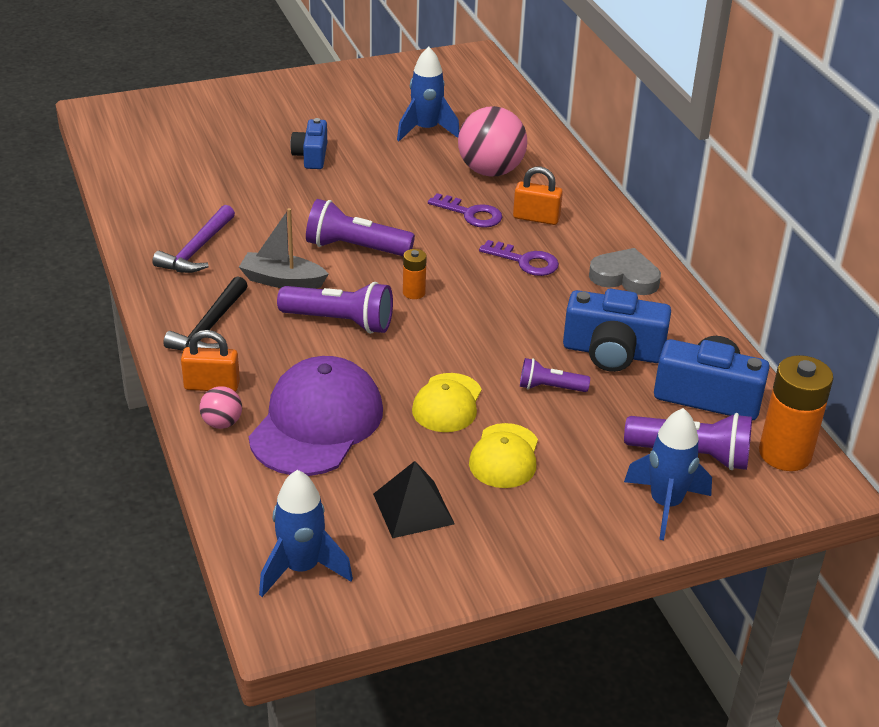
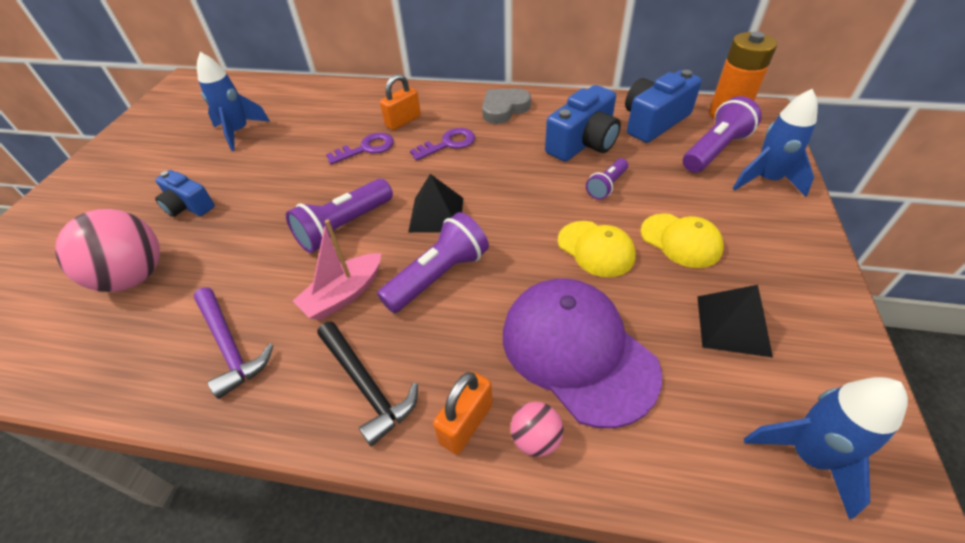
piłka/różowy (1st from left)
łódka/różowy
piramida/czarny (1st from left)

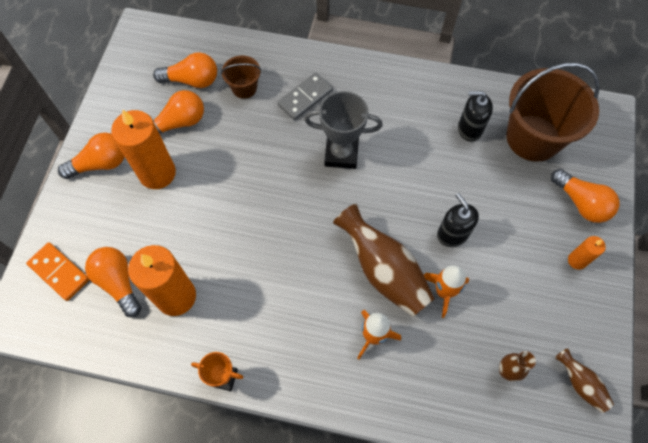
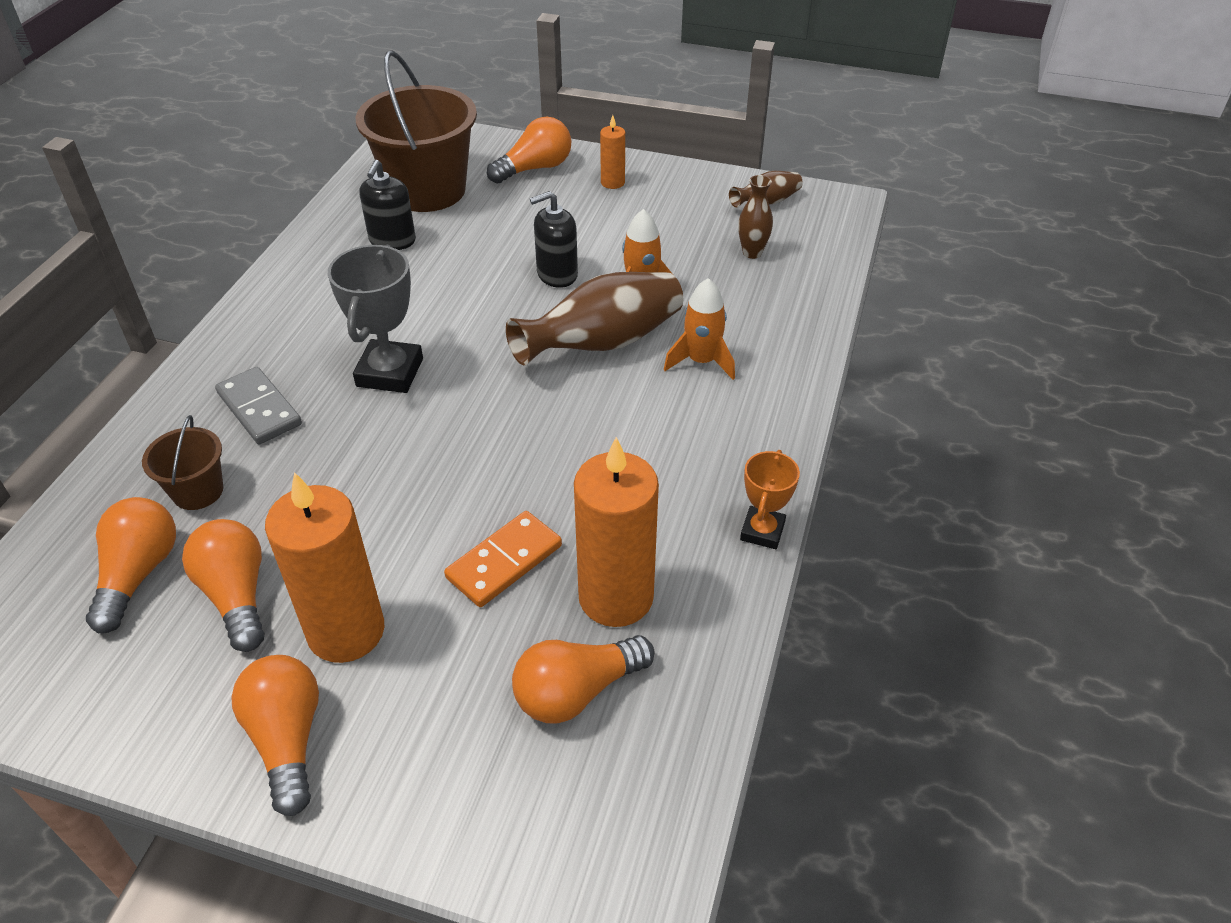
kostka domina/pomarańczowy

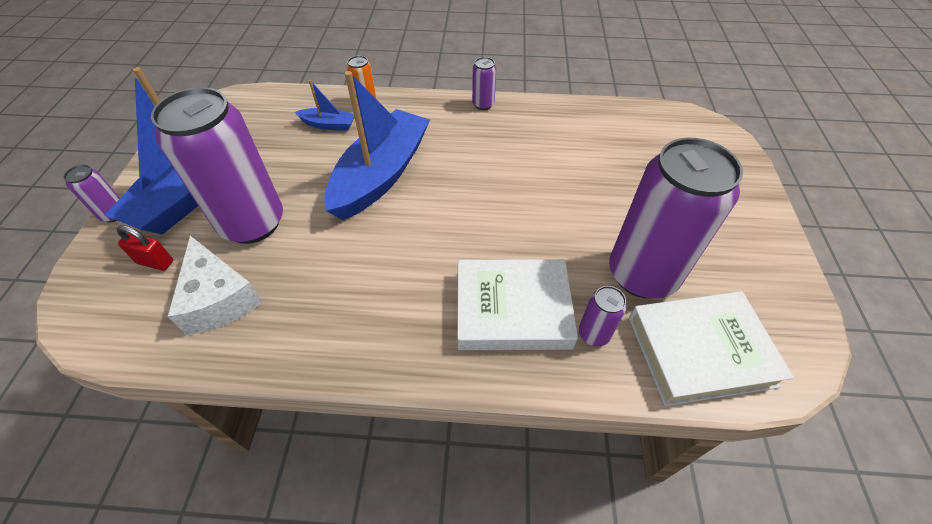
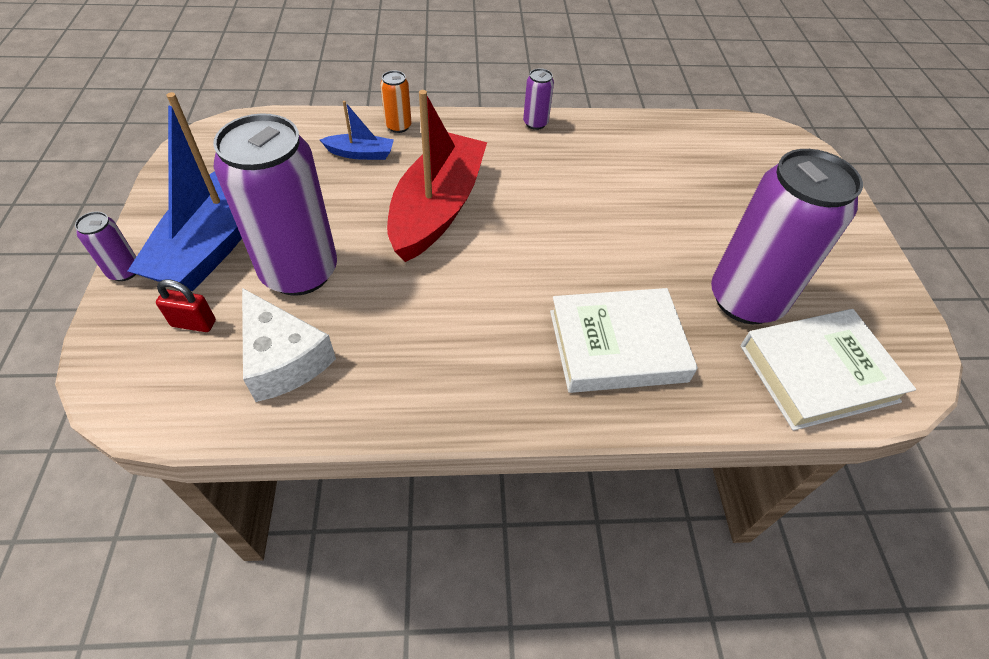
łódka/czerwony
puszka/fioletowy (4th from left in the first image)

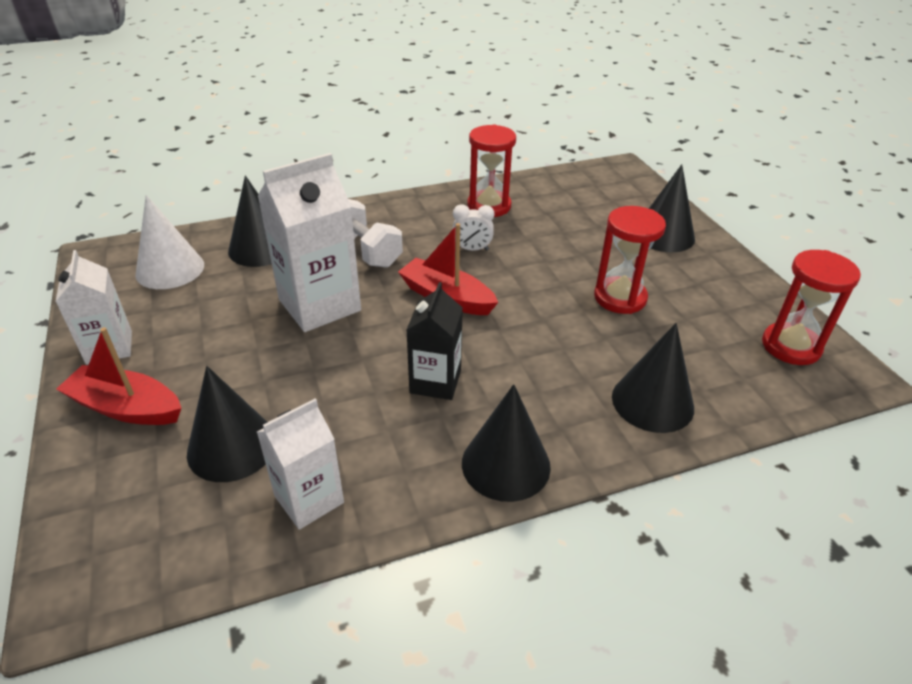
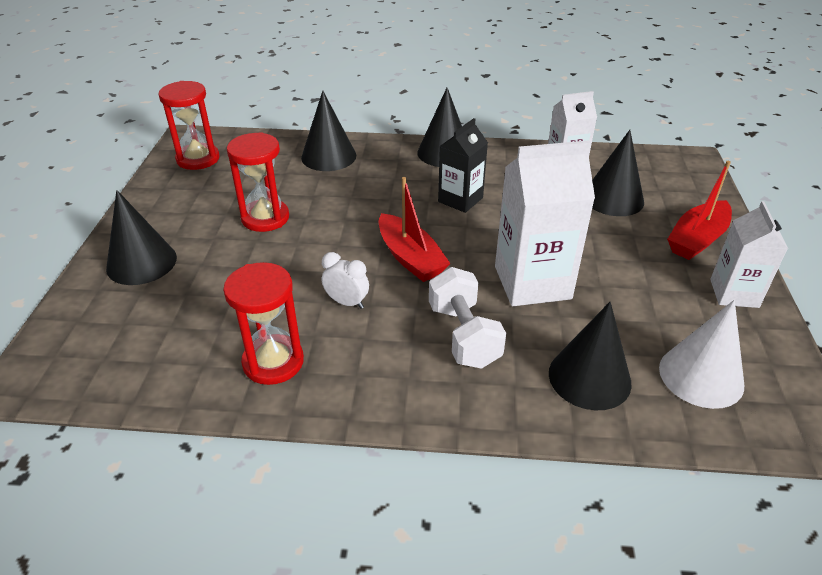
łódka/czerwony (2nd from left)

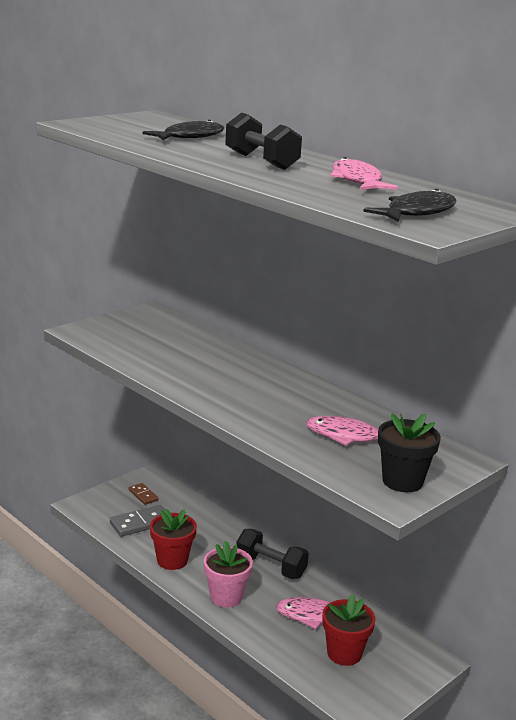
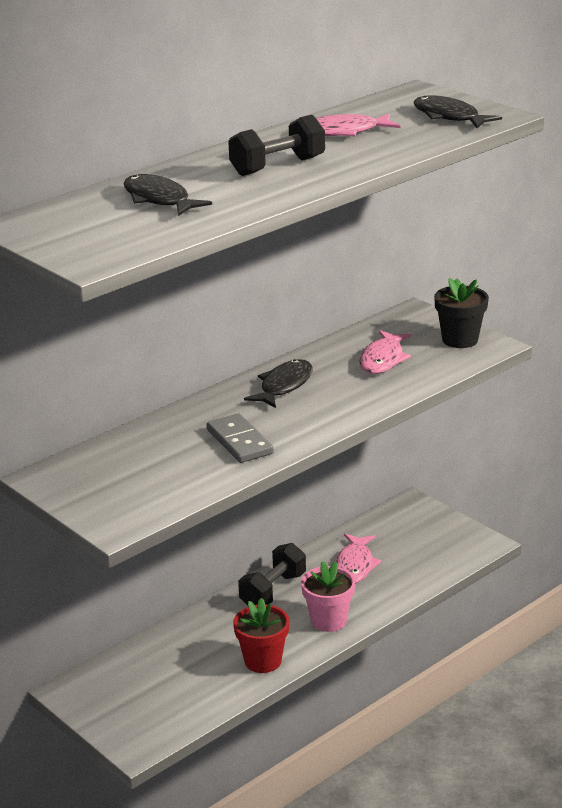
kostka domina/szary
ryba/czarny (2nd from left)
kostka domina/brązowy
doniczka/czerwony (2nd from left in the first image)

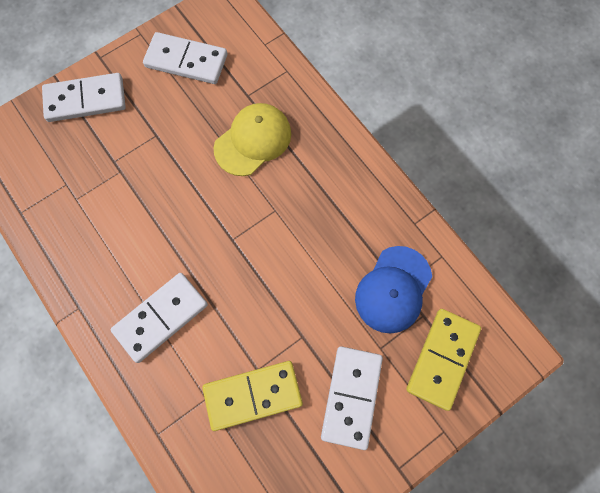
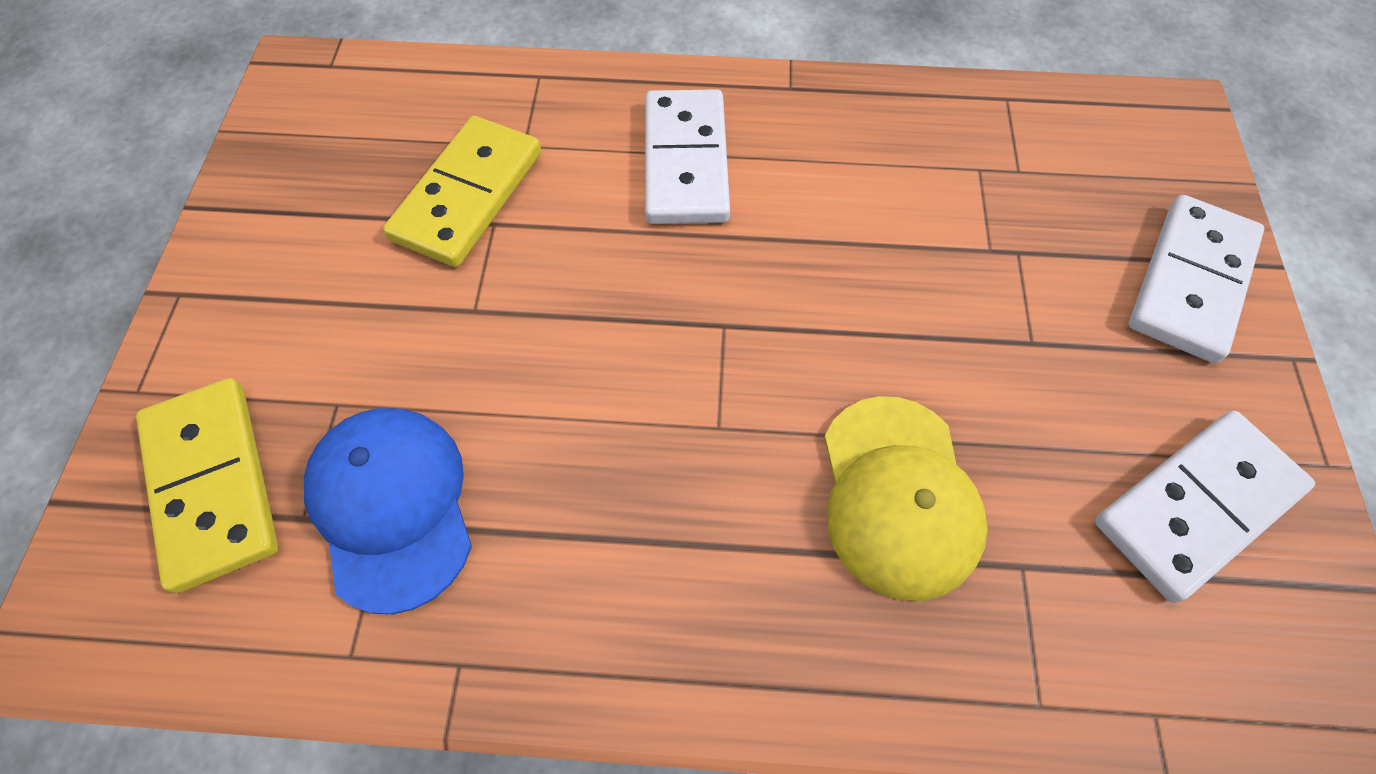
kostka domina/biały (4th from left in the first image)

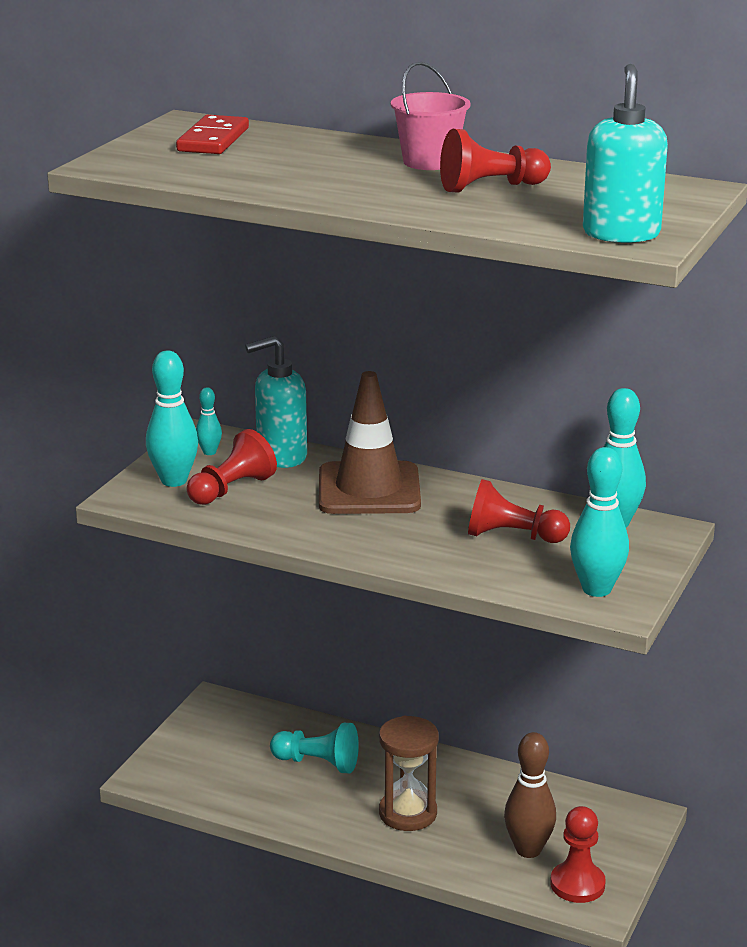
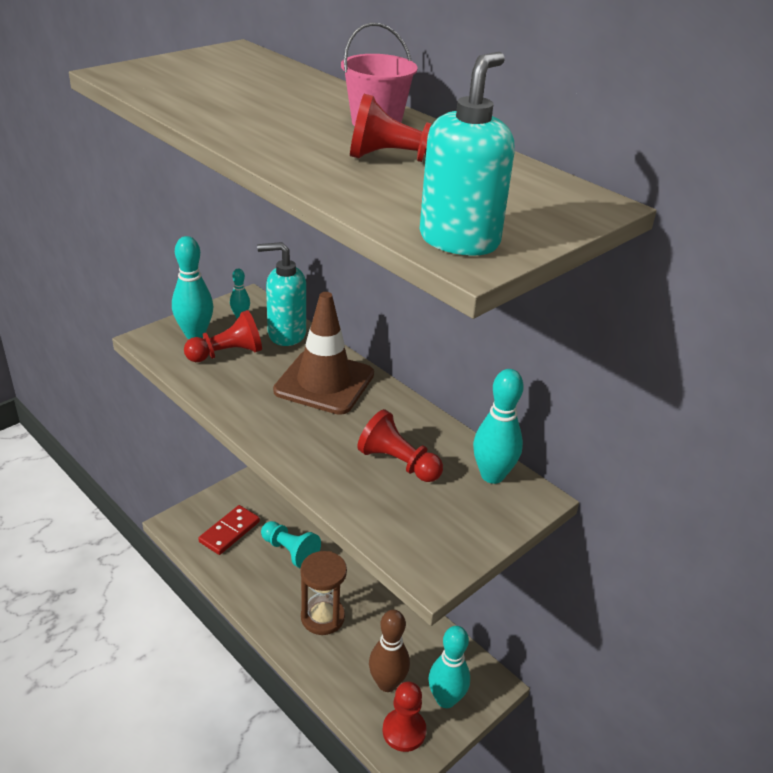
kostka domina/czerwony
kręgiel/turkusowy (3rd from left)

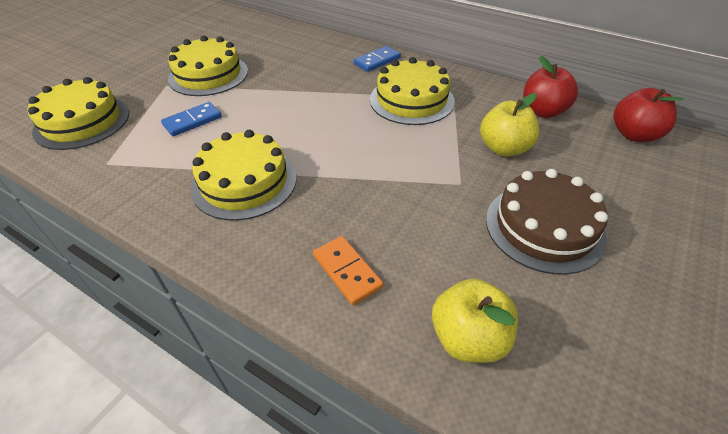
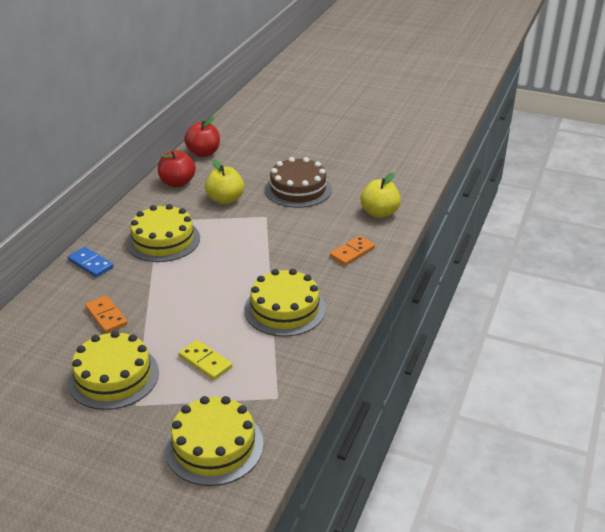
kostka domina/pomarańczowy (1st from left)
kostka domina/żółty

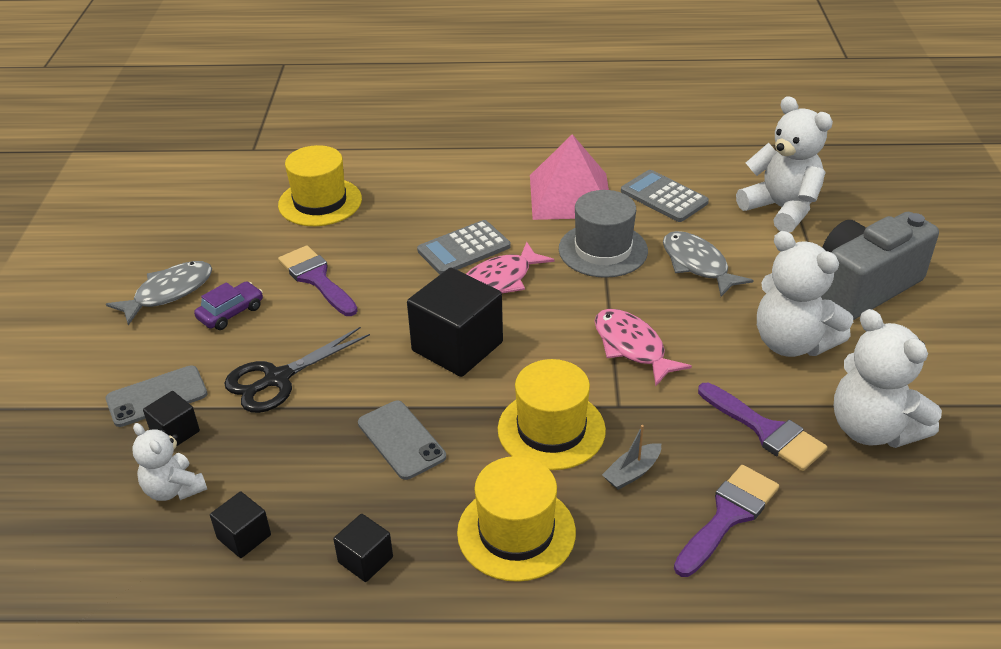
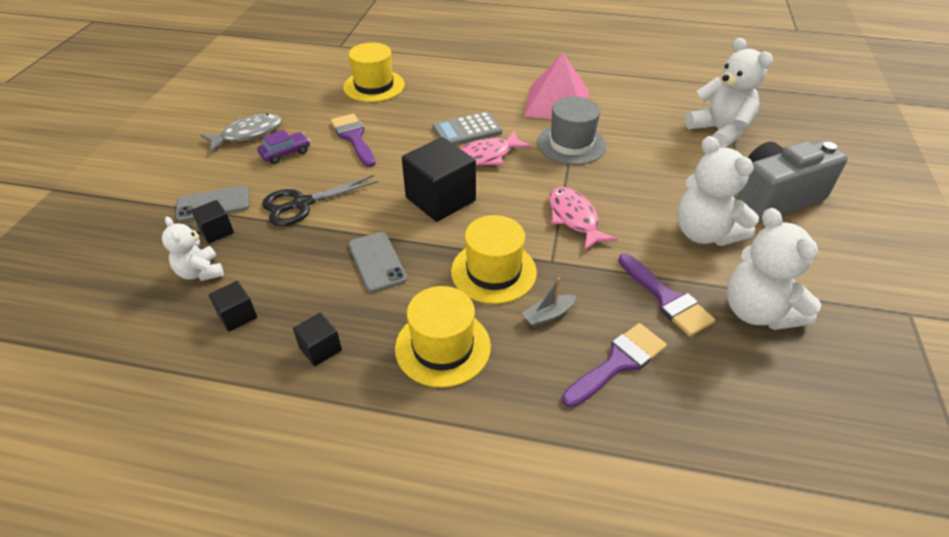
kalkulator/szary (2nd from left in the first image)
ryba/szary (2nd from left in the first image)

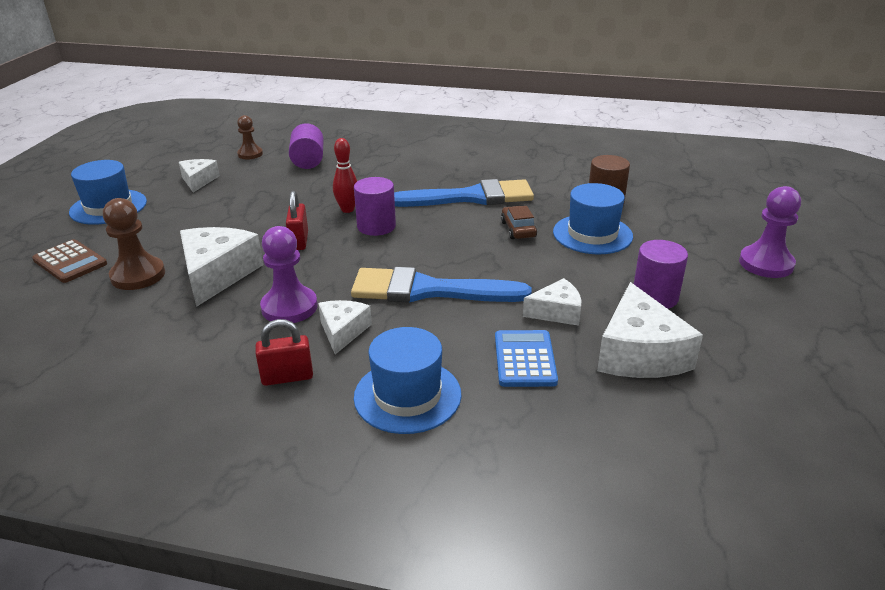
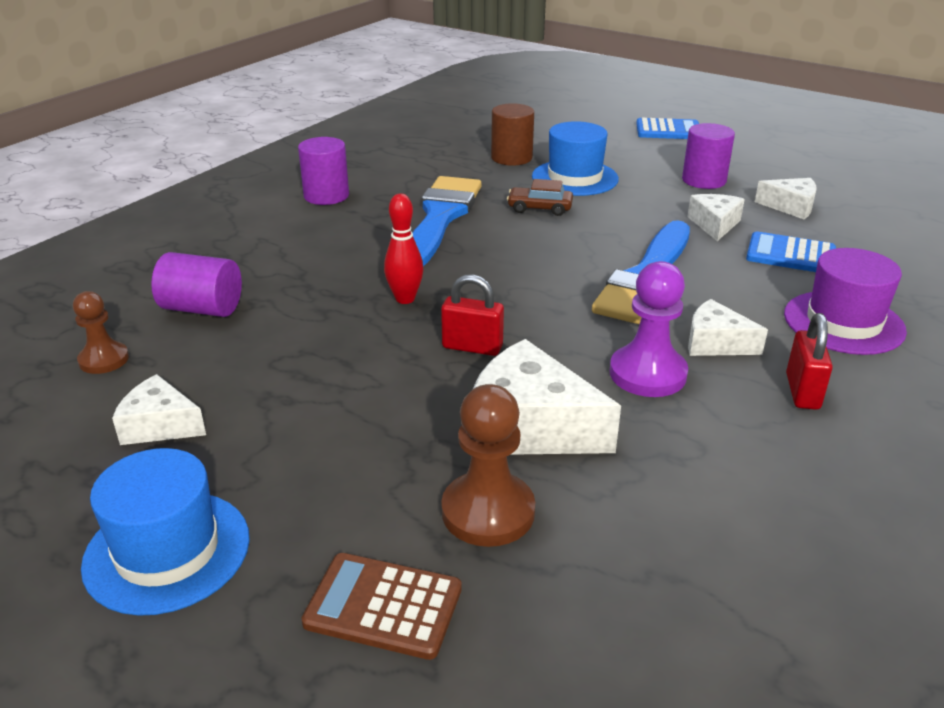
walec/fioletowy (2nd from left)
kalkulator/brązowy
kalkulator/niebieski (1st from left)
ser/biały (5th from left)
kapelusz/fioletowy

